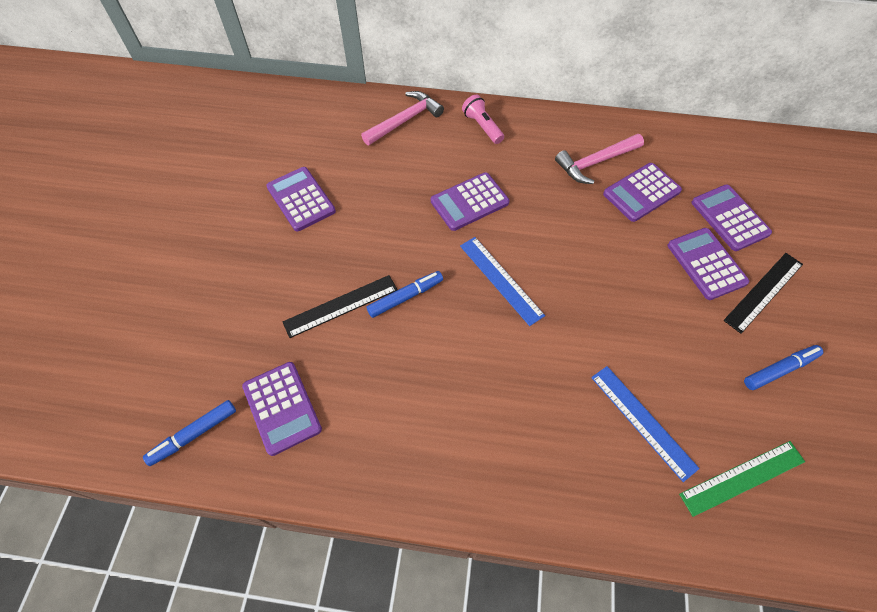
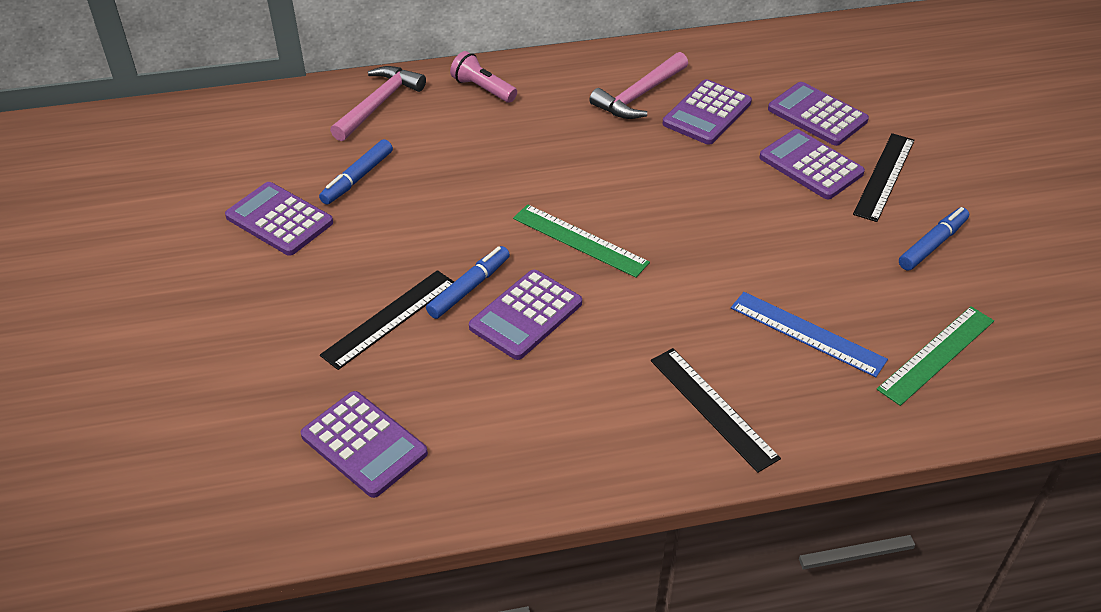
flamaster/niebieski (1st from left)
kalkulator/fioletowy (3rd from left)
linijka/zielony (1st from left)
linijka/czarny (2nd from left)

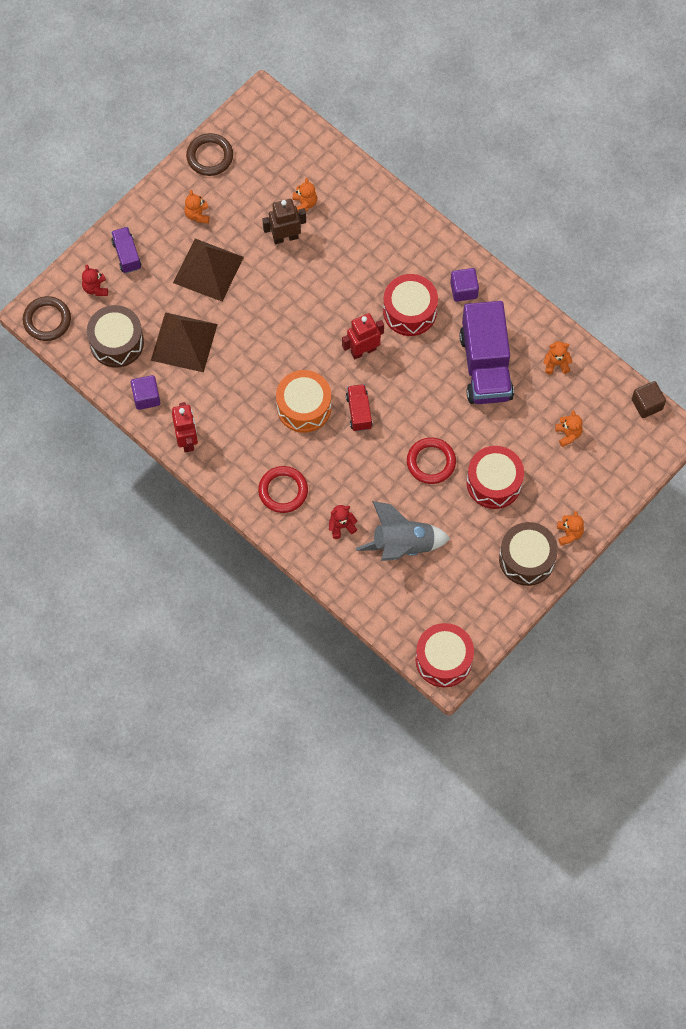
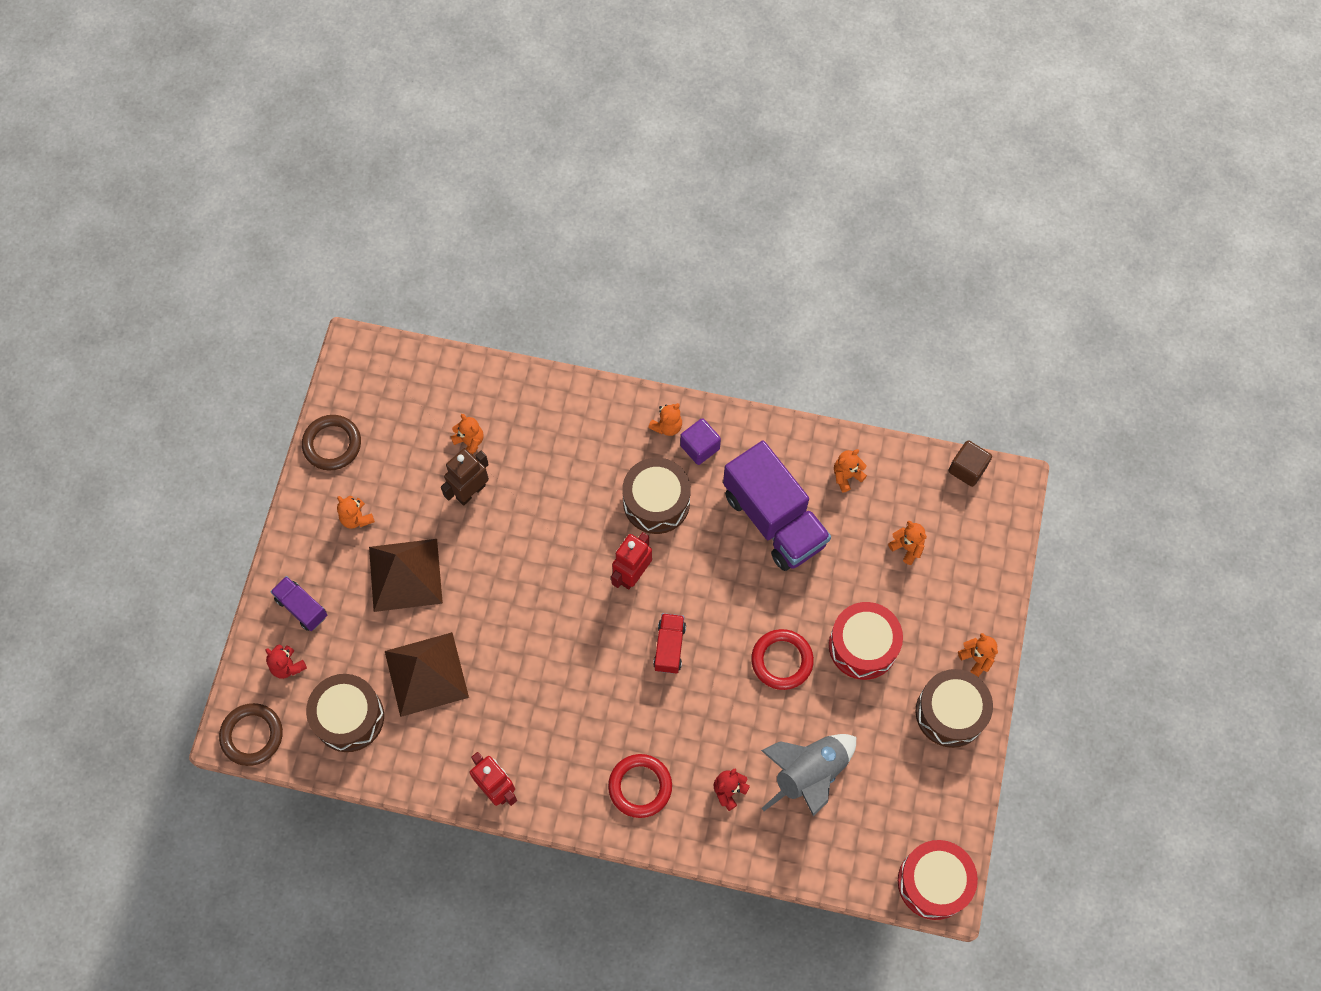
bęben/brązowy (2nd from left)
miś/pomarańczowy (3rd from left)
ciężarówka/czerwony
sześcian/fioletowy (1st from left in the first image)
bęben/pomarańczowy

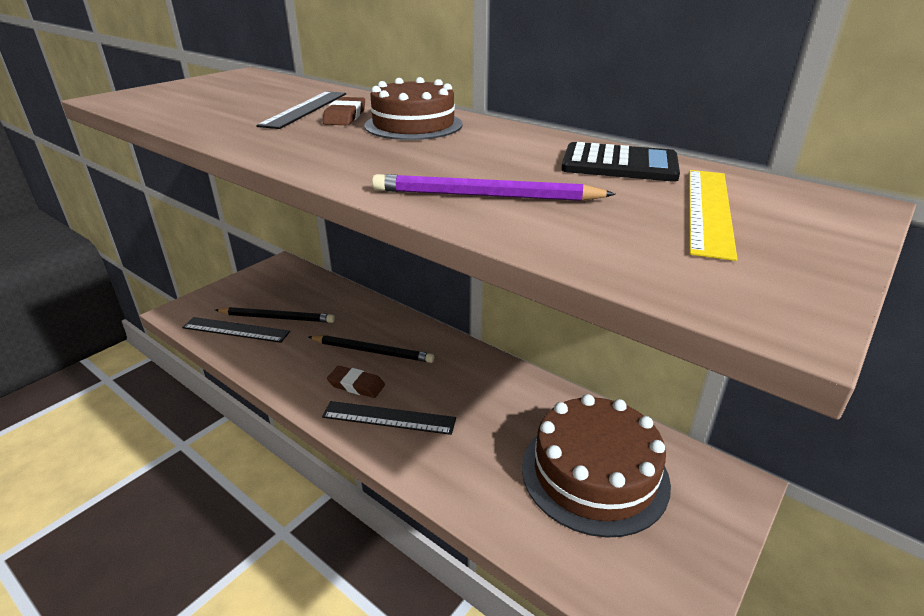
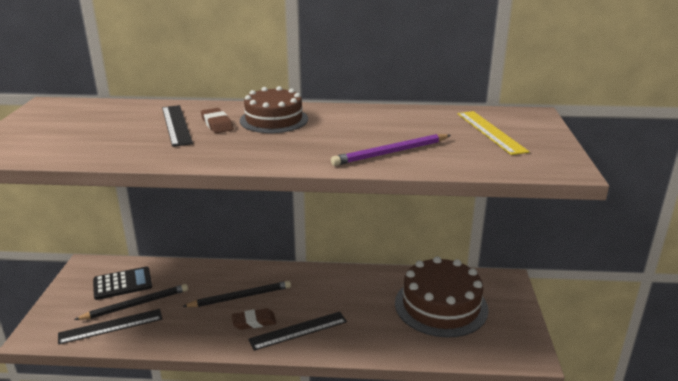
kalkulator/czarny

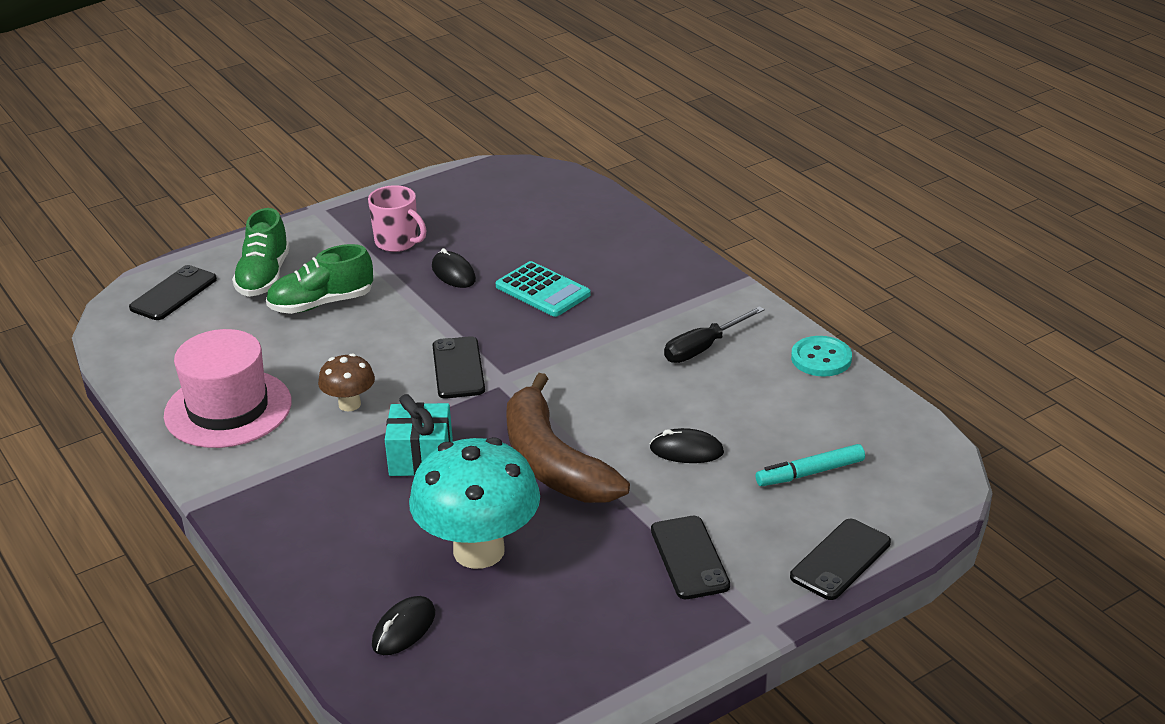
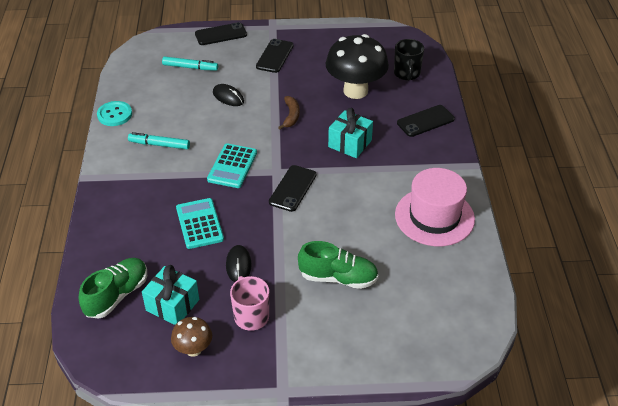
but/zielony (1st from left)
flamaster/turkusowy (1st from left)
prezent/turkusowy (1st from left)
grzyb/brązowy
kalkulator/turkusowy (2nd from left)
banan/brązowy
grzyb/czarny
kubek/czarny
telefon/czarny (4th from left)

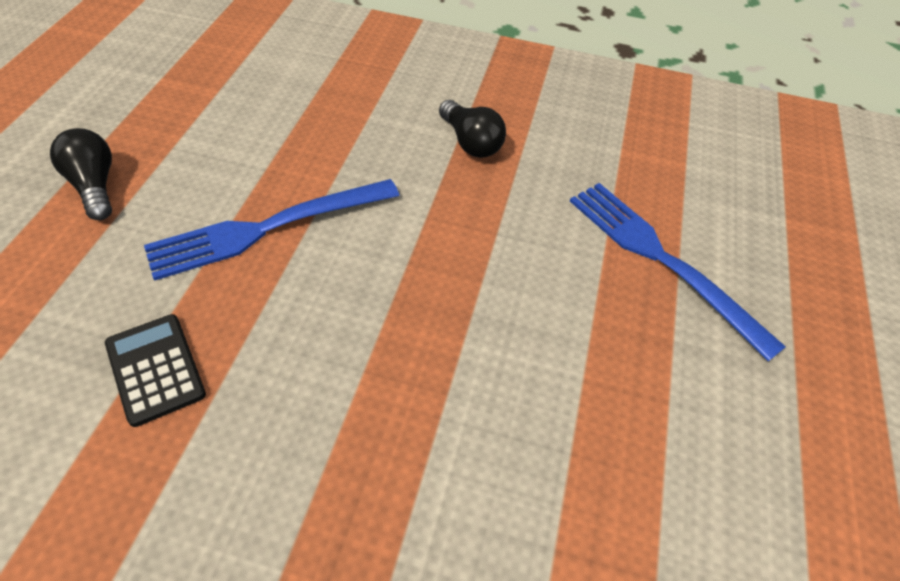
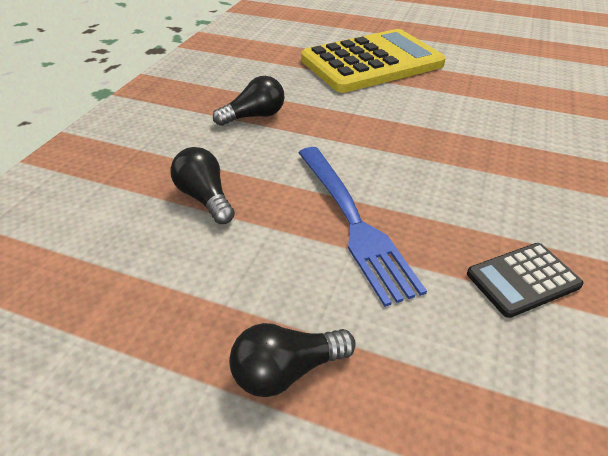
żarówka/czarny (1st from left)
kalkulator/żółty

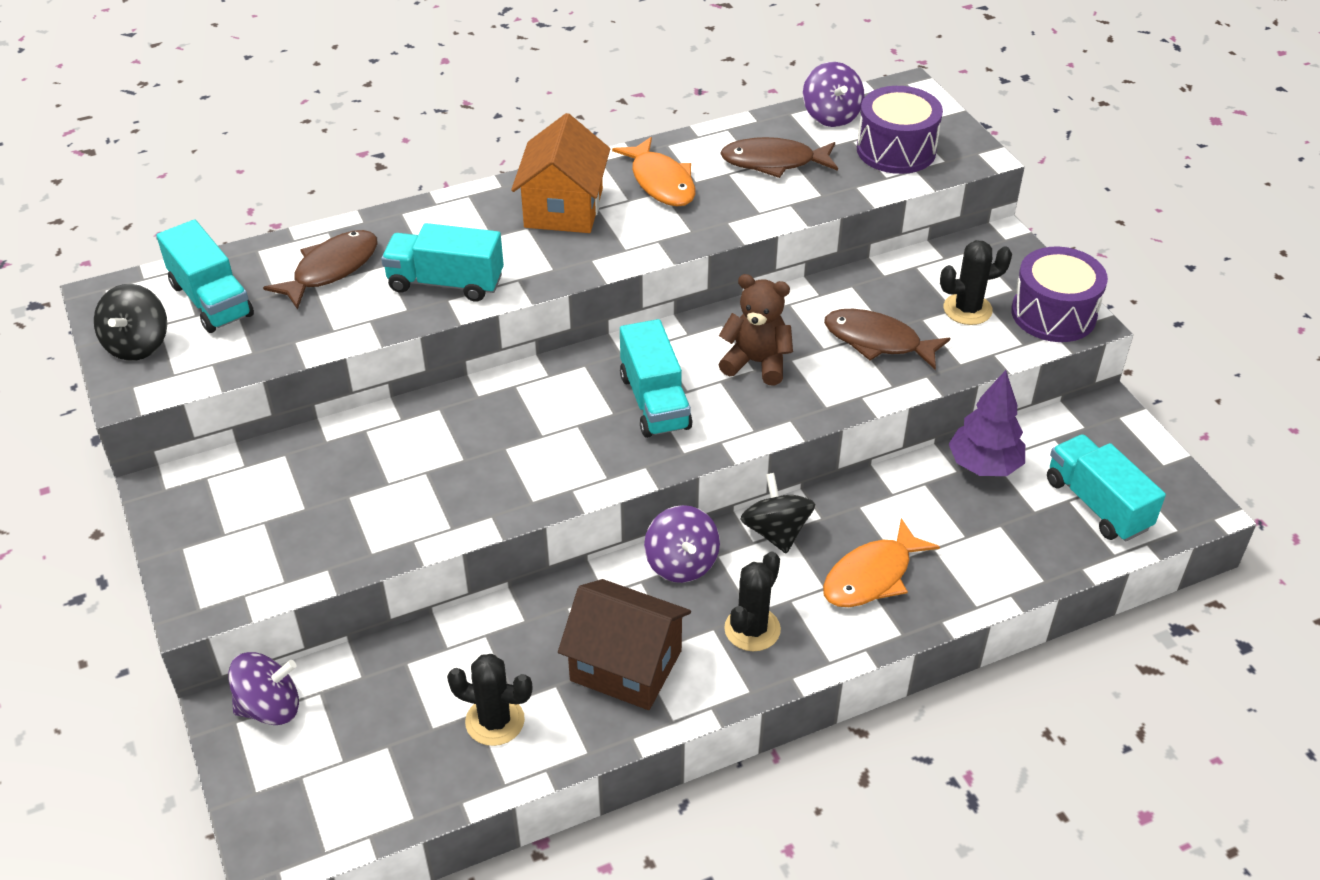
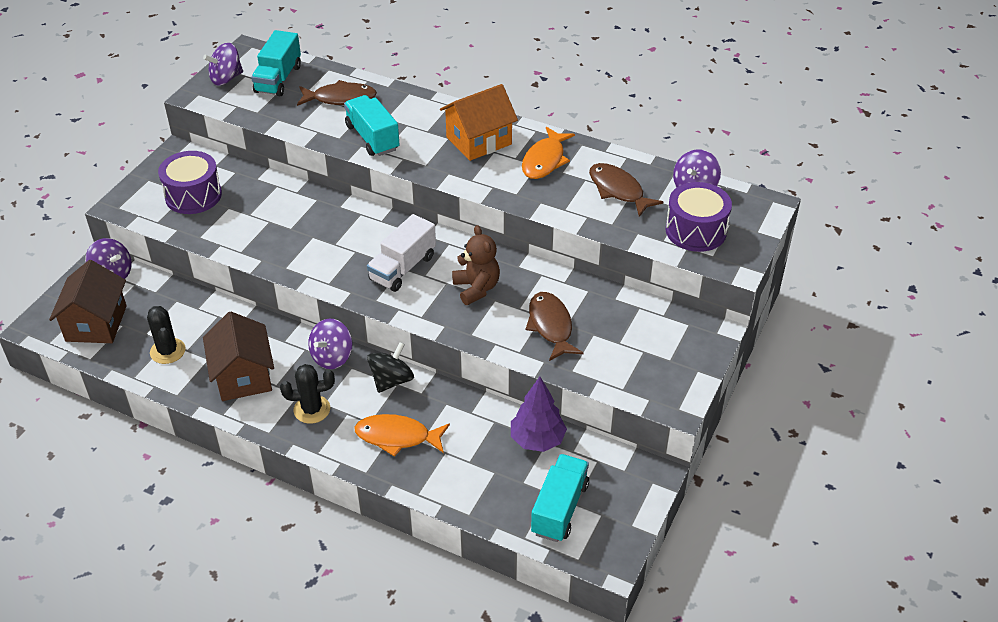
domek/brązowy (1st from left)
bęben/fioletowy (1st from left)
bączek/fioletowy (2nd from left)
ciężarówka/biały
kaktus/czarny (3rd from left in the first image)

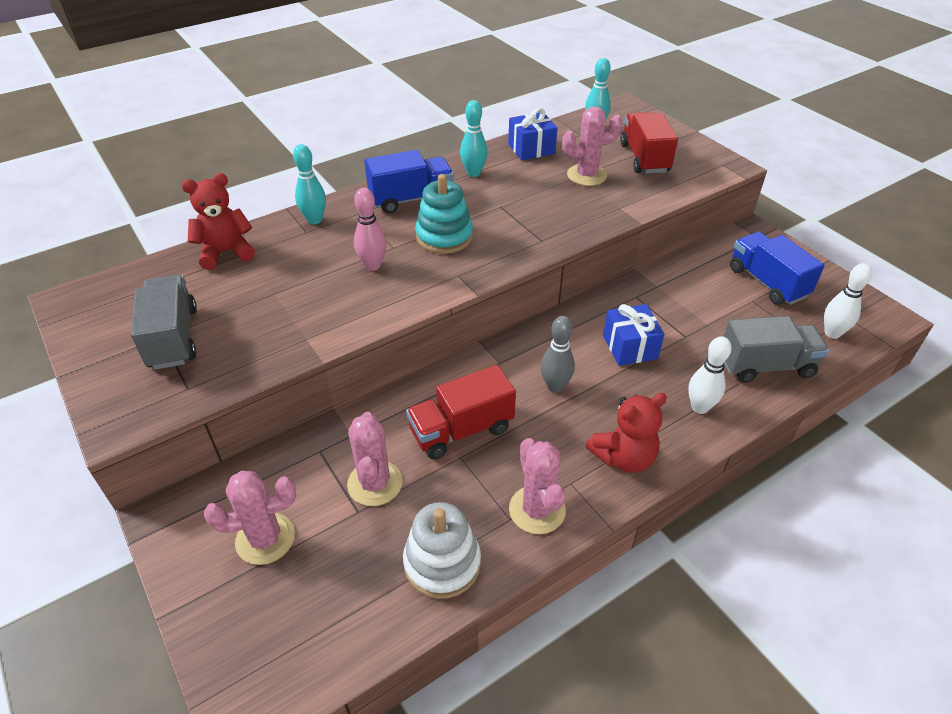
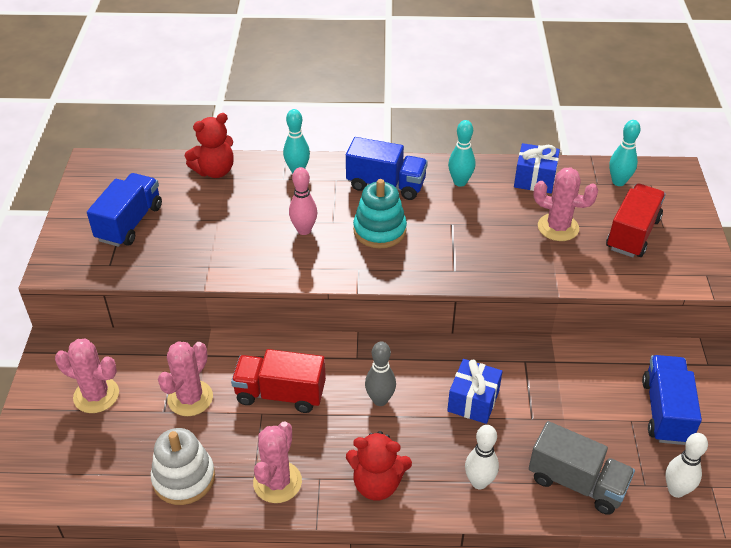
ciężarówka/niebieski (1st from left)
miś/czerwony (1st from left)

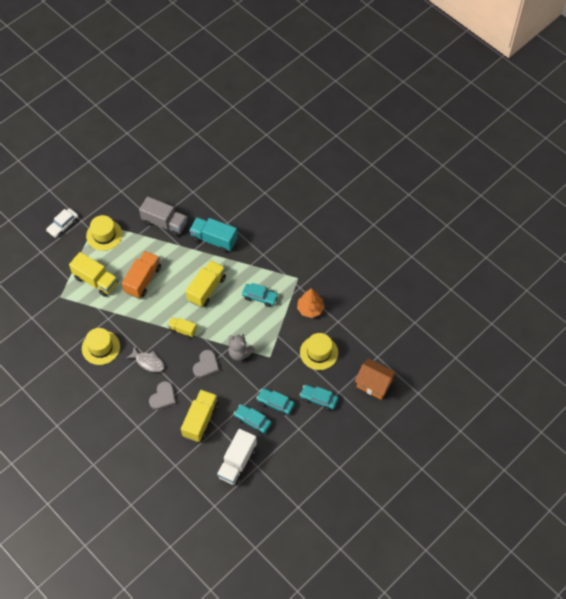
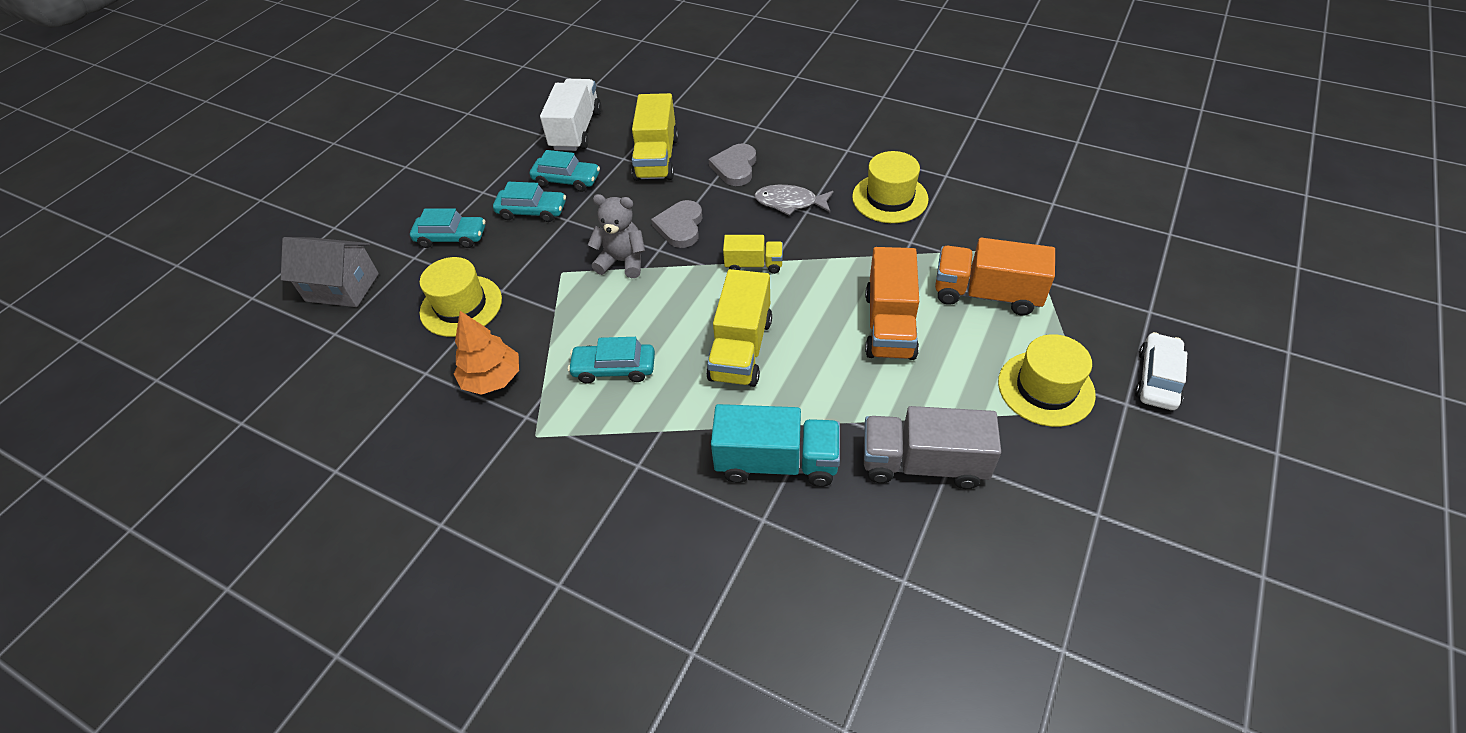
domek/szary
ciężarówka/pomarańczowy (2nd from left)

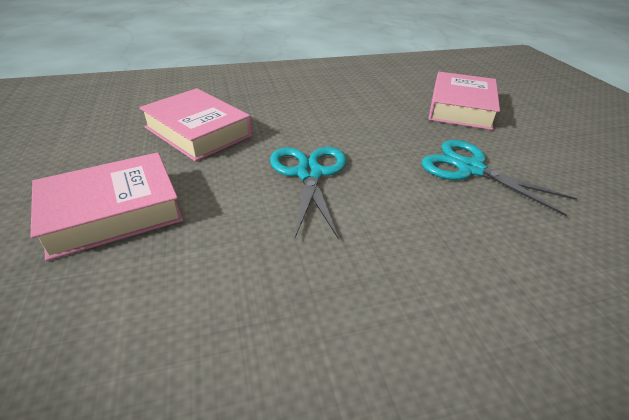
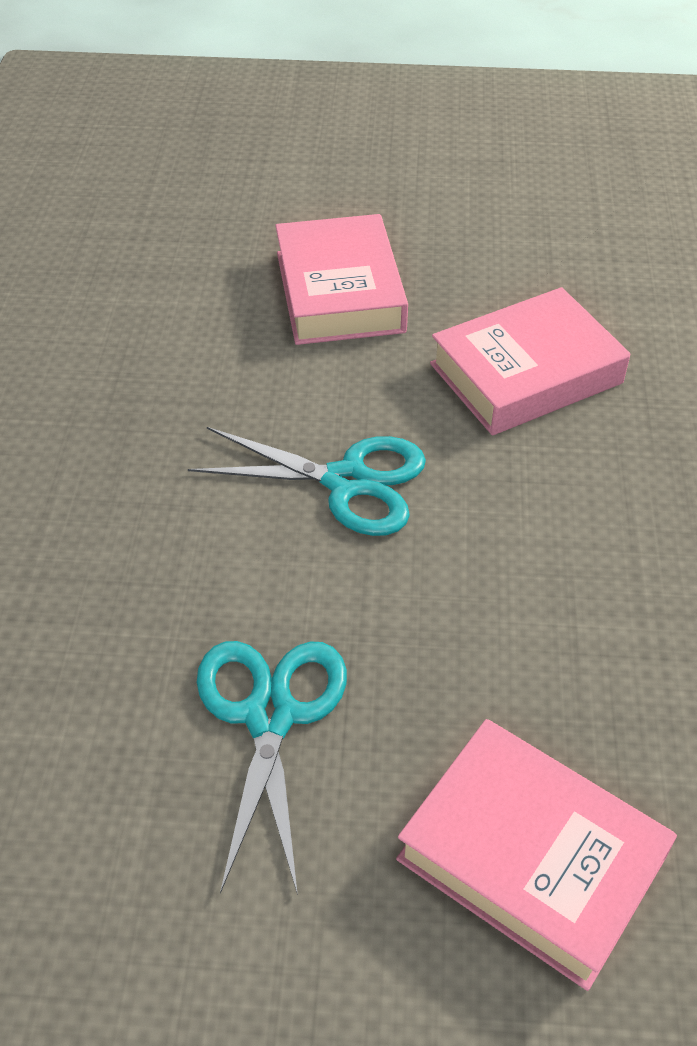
nożyczki/turkusowy (1st from left)

